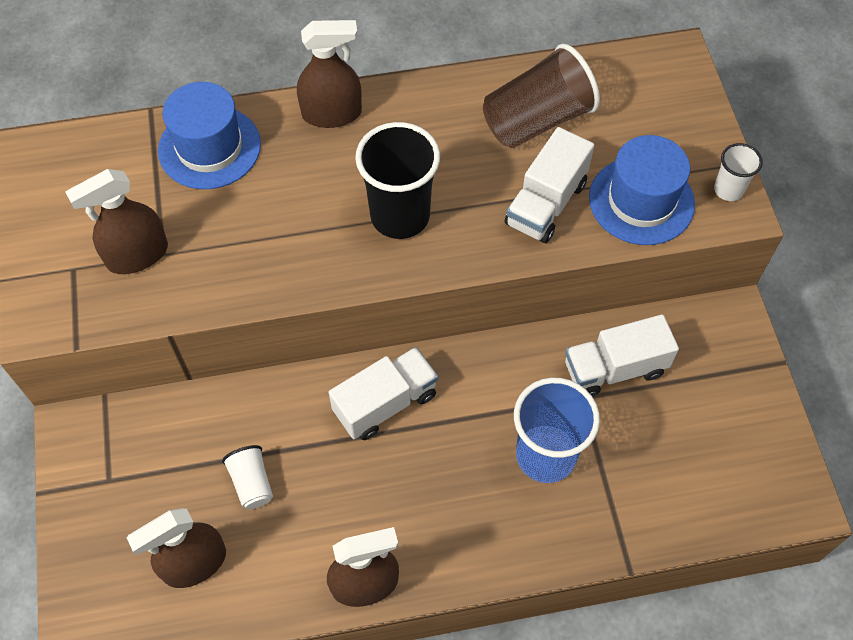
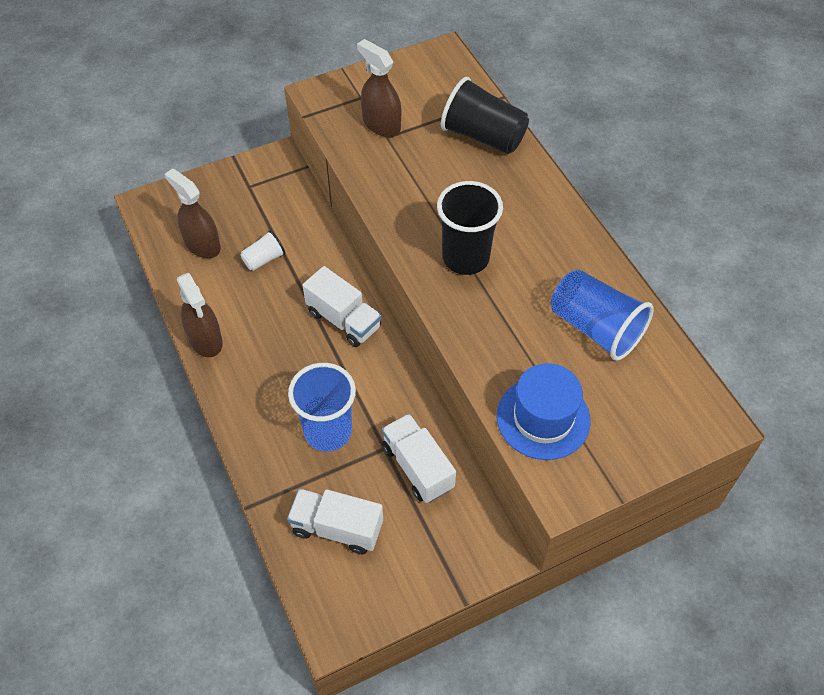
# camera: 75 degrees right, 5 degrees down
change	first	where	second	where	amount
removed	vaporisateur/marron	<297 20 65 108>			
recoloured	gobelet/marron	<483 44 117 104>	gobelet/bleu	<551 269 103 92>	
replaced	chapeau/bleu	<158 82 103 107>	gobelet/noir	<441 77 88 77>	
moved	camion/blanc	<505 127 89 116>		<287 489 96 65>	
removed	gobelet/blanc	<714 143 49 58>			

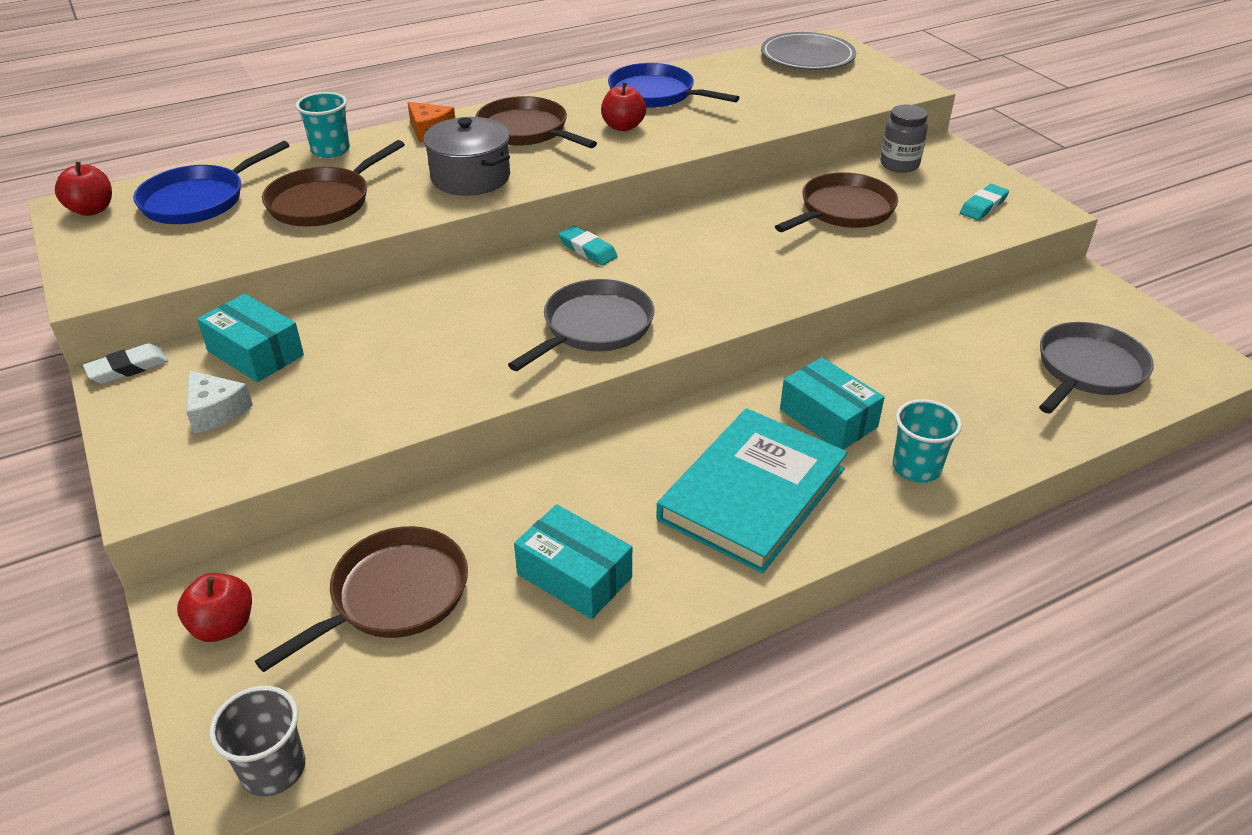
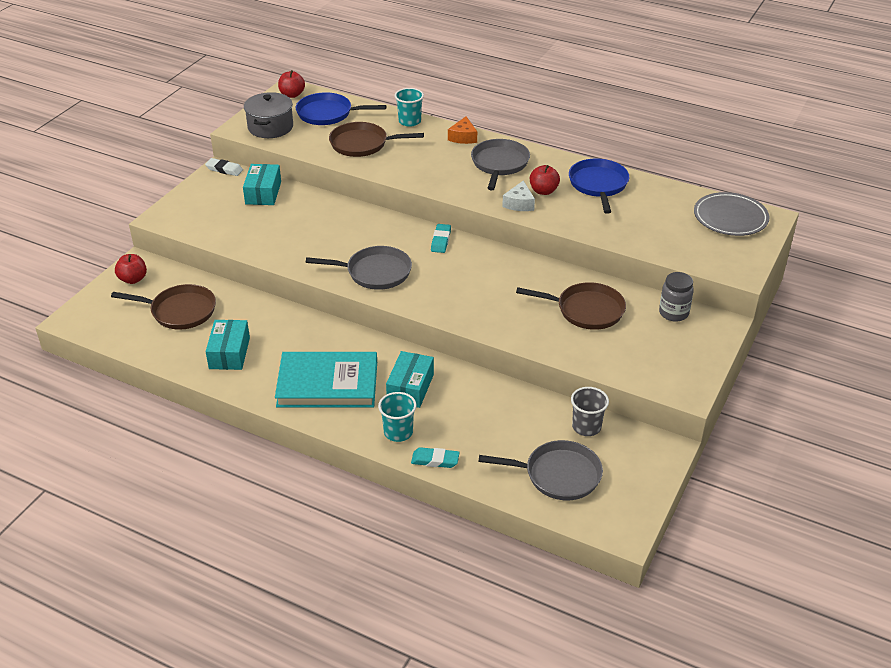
# camera: 55 degrees right, 0 degrees up
change	first	where	second	where	amount
recoloured	poêle/marron	<475 96 122 52>	poêle/gris	<471 139 59 51>	
moved	marmite/gris	<423 117 87 79>		<244 92 49 46>	
moved	gomme/turquoise	<960 184 49 36>		<411 447 49 21>	
moved	fromage/blanc	<186 370 67 64>		<502 180 33 31>	
moved	gobelet/gris	<209 686 96 110>		<571 387 38 49>	

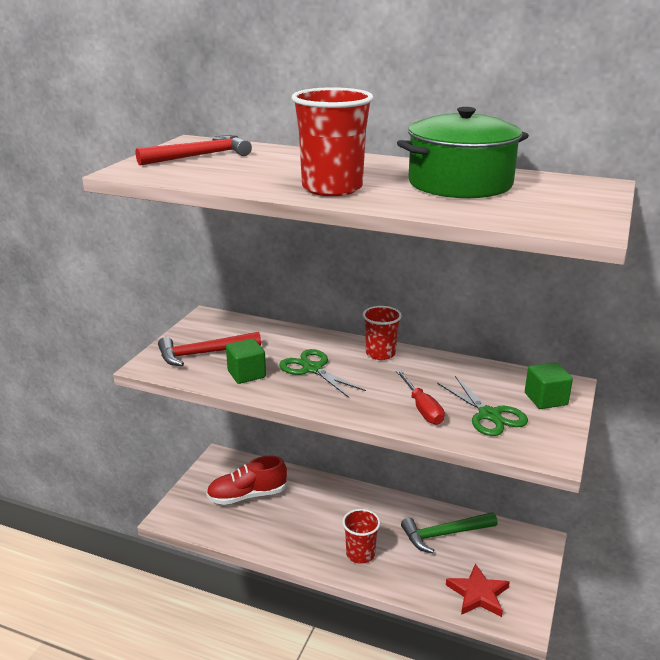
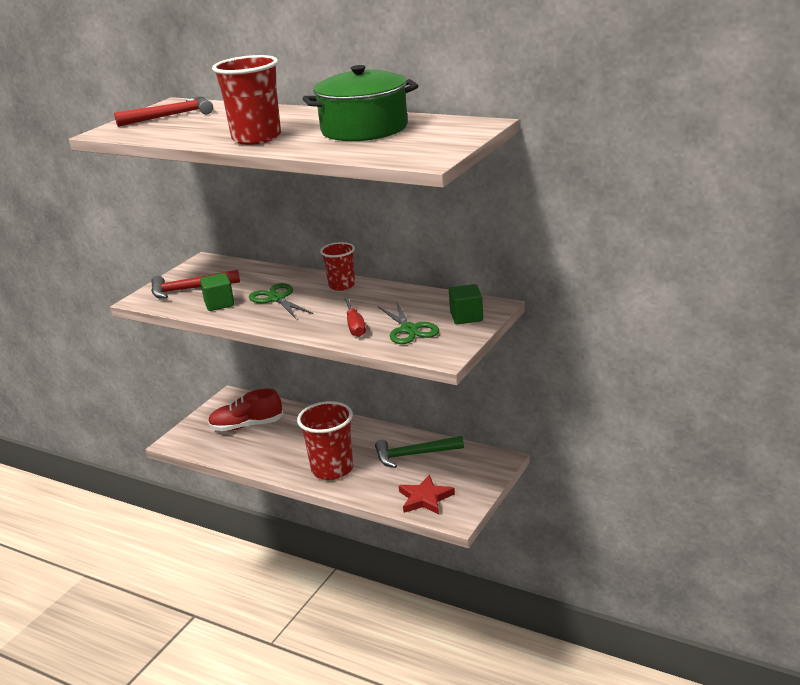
# camera: 10 degrees right, 0 degrees up
change	first	where	second	where	amount
resized	gobelet/rouge	<342 509 38 55>		<297 401 56 79>	x1.62

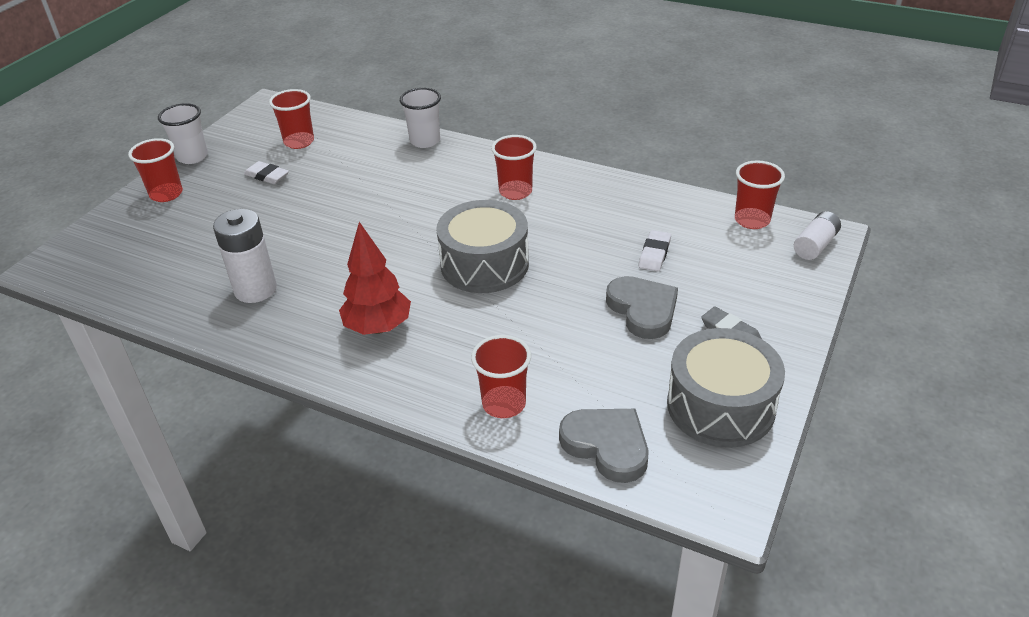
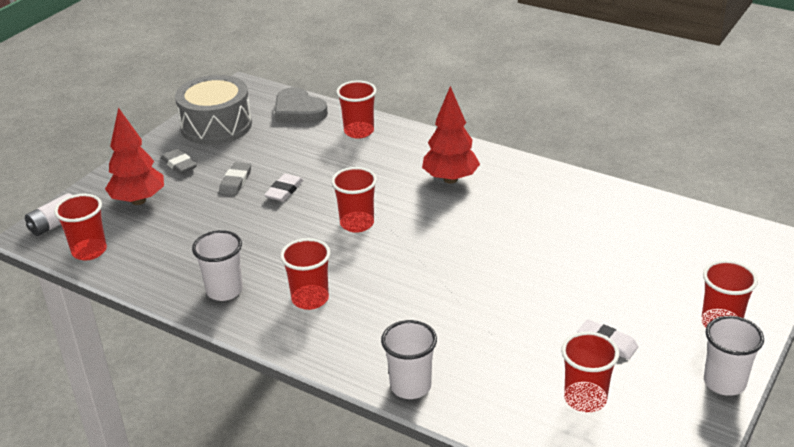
# camera: 175 degrees left, 5 degrees down
change	first	where	second	where	amount
replaced	tambour/gris	<436 200 93 93>	gobelet/rouge	<331 167 46 66>	
removed	pile/blanc	<213 209 64 94>			
moved	gomme/blanc	<639 230 32 41>		<264 174 39 28>	
replaced	cœur/gris	<606 276 72 63>	gomme/gris	<219 162 32 34>	
added			arbre/rouge	<105 107 59 98>	
added			gobelet/blanc	<192 230 51 71>	

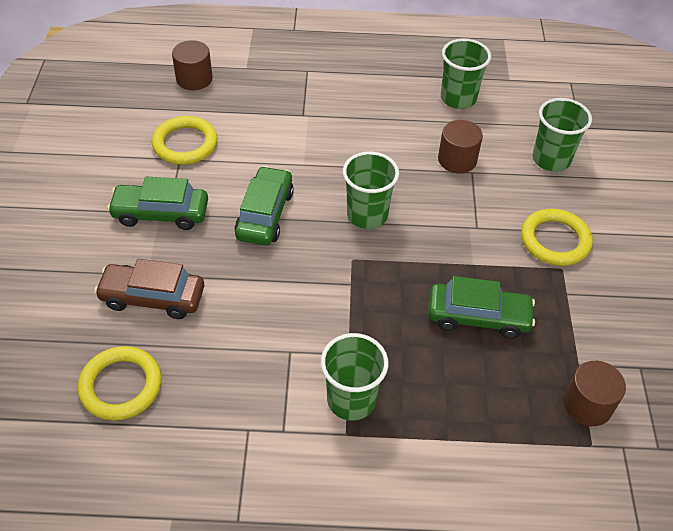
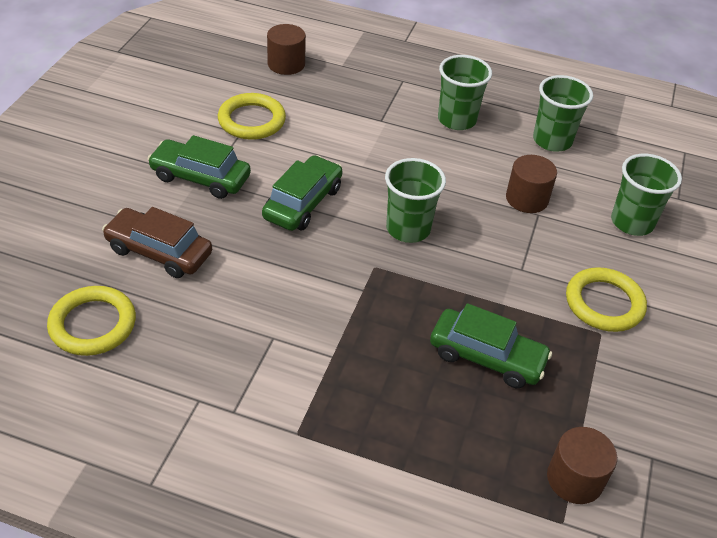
# camera: 15 degrees right, 5 degrees down
change	first	where	second	where	amount
moved	gobelet/vert	<321 333 67 88>		<438 55 54 75>	

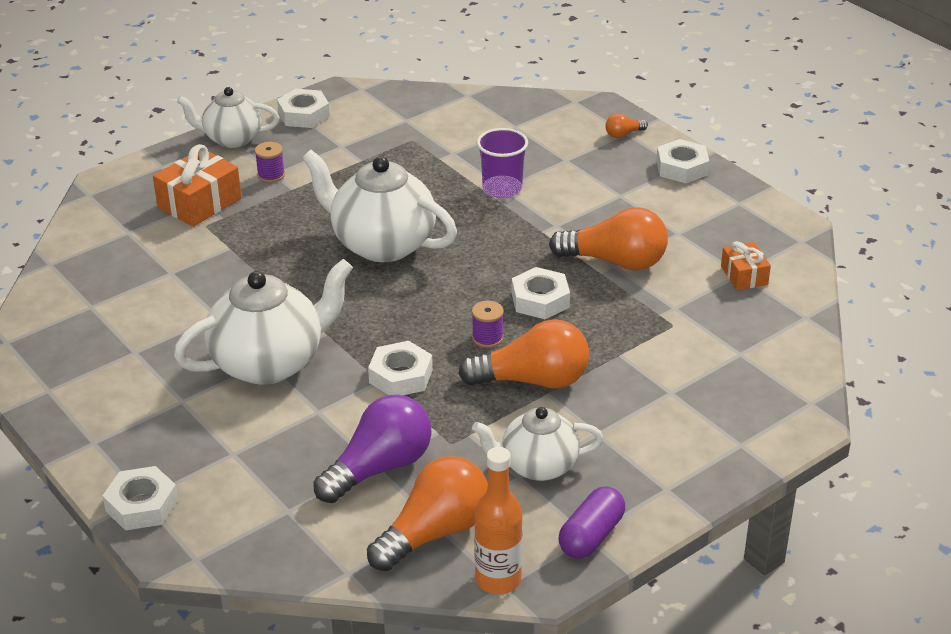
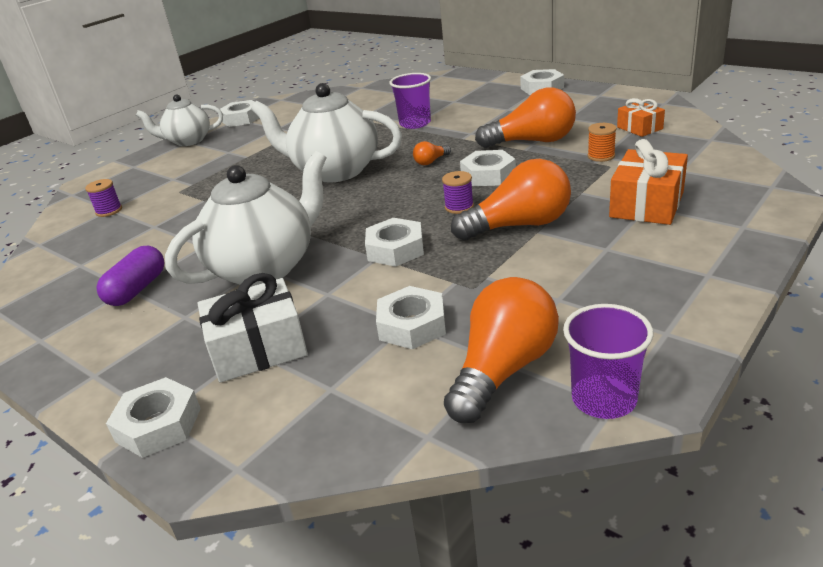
# camera: 10 degrees left, 5 degrees down
change	first	where	second	where	amount
moved	ampoule/orange	<605 114 43 24>		<413 141 38 24>	
moved	bobine/violet	<255 142 30 41>		<85 179 37 38>	
moved	cadeau/orange	<153 144 89 83>		<609 139 79 86>	
replaced	ampoule/violet	<313 395 119 108>	écrou/blanc	<376 286 70 63>	
removed	théière/blanc	<472 407 131 74>			
replaced	bouteille/orange	<474 447 48 147>	gobelet/violet	<563 304 90 115>	
moved	gélule/violet	<559 486 66 73>		<97 246 67 60>	
added			bobine/orange	<588 123 29 39>	
added			cadeau/blanc	<198 273 110 110>	

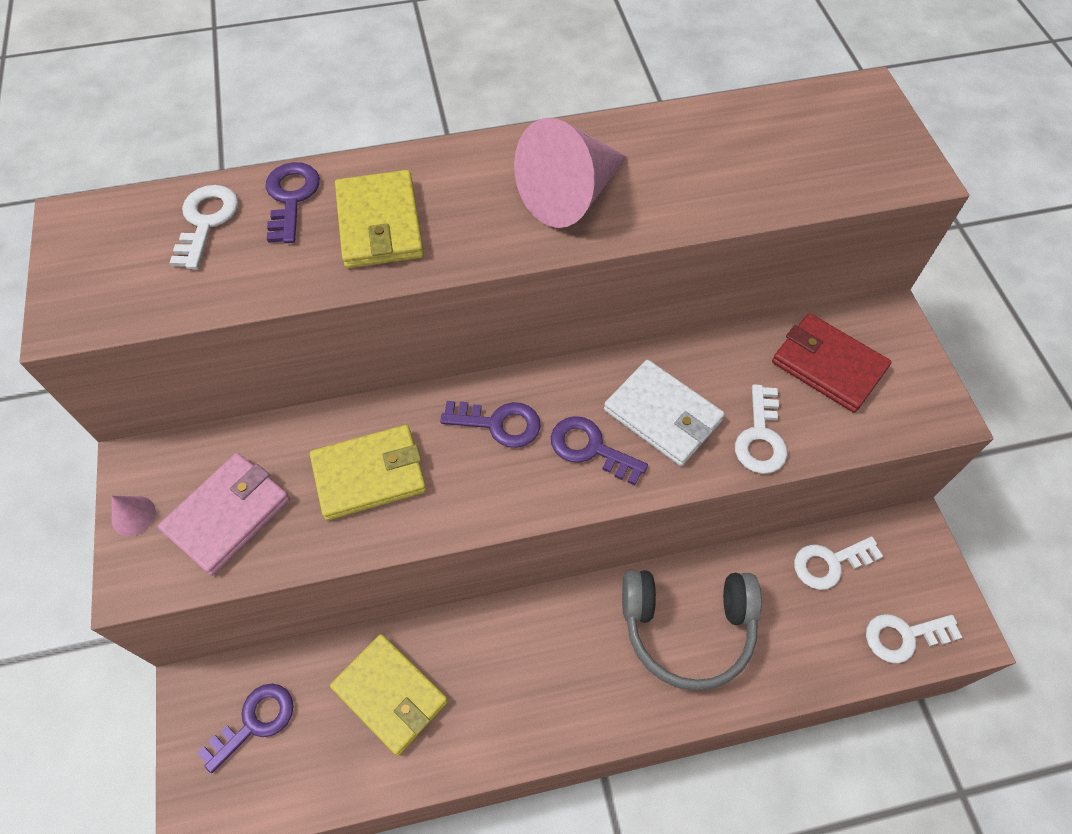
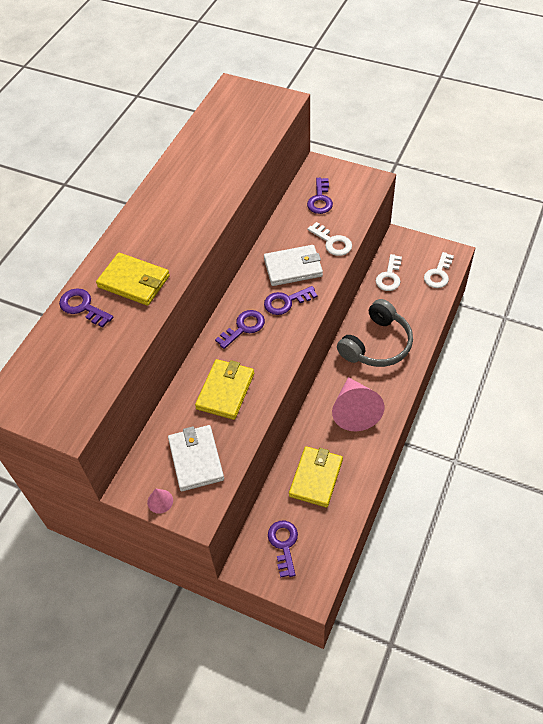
# camera: 50 degrees left, 5 degrees down
change	first	where	second	where	amount
moved	cône/rose	<514 118 113 110>		<332 377 52 54>	
removed	clé/blanc	<170 185 68 84>			
replaced	portefeuille/rouge	<772 313 119 100>	clé/violet	<307 178 26 36>	
recoloured	portefeuille/rose	<157 453 133 123>	portefeuille/blanc	<168 425 56 66>	
turned	portefeuille/jaune	<330 634 118 122>		<289 446 54 61>	60 degrees counterclockwise

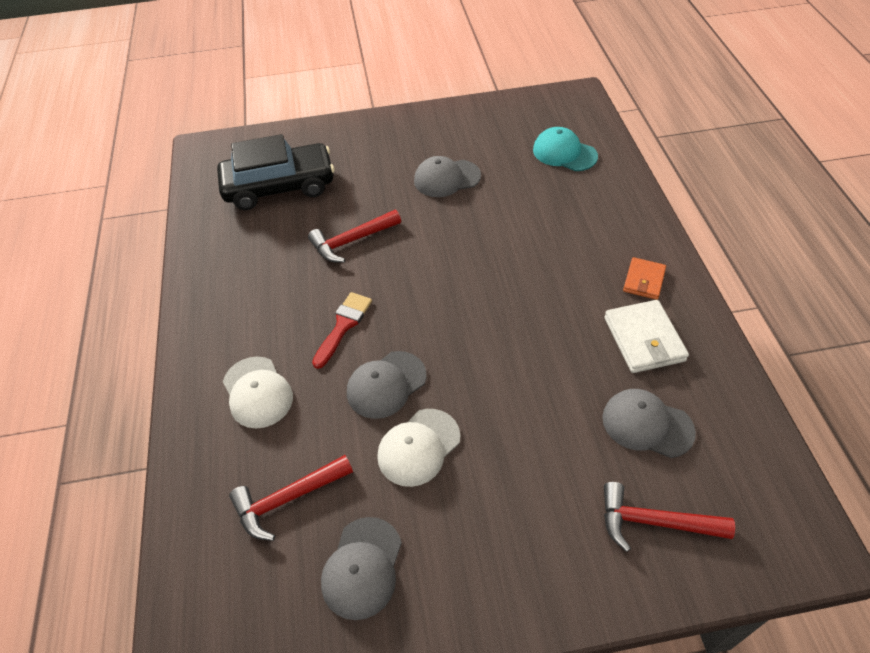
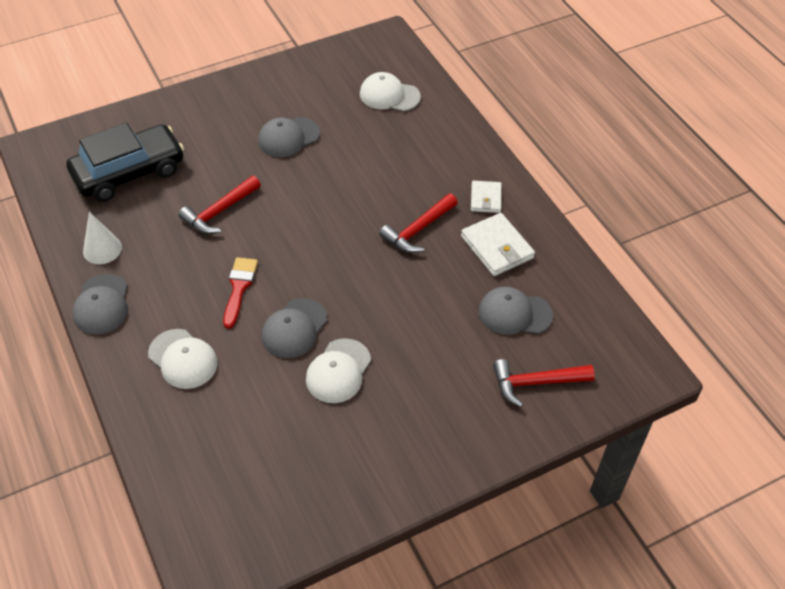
# camera: 20 degrees left, 0 degrees up
change	first	where	second	where	amount
recoloured	casquette/turquoise	<533 127 65 44>	casquette/blanc	<360 72 61 39>	
recoloured	portefeuille/orange	<623 257 43 43>	portefeuille/blanc	<471 181 31 32>	
moved	marteau/rouge	<229 455 124 86>		<379 193 79 60>	
moved	casquette/gris	<321 517 81 103>		<72 274 56 61>	
added			cône/blanc	<83 212 39 52>	

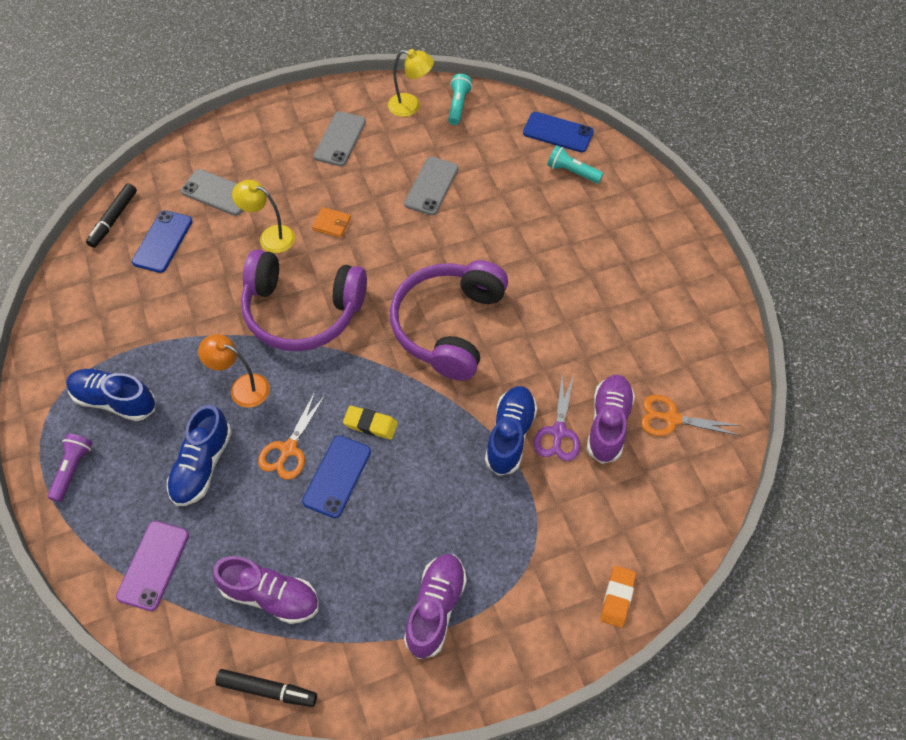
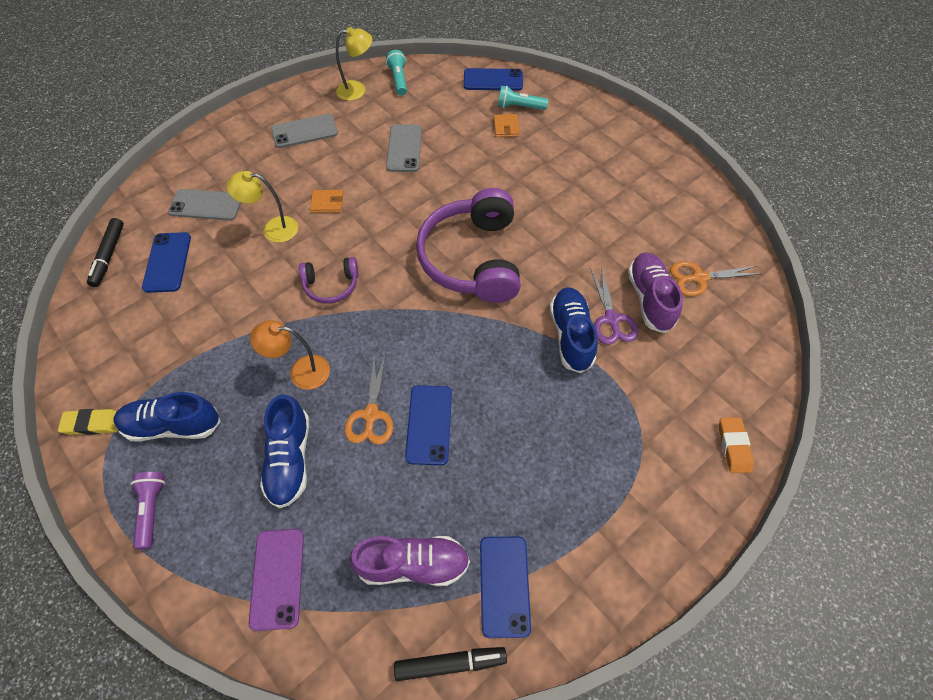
# camera: 20 degrees left, 0 degrees up
change	first	where	second	where	amount
turned	téléphone/gris	<314 111 52 55>		<271 114 67 34>	75 degrees clockwise
resized	casque audio/violet	<241 250 126 101>		<299 257 60 47>	x0.49
moved	gomme/jaune	<343 406 55 34>		<58 409 60 26>	
removed	chaussure/violet	<404 554 63 105>			
added			portefeuille/orange	<494 114 26 23>	
added			téléphone/bleu	<480 536 51 102>	

